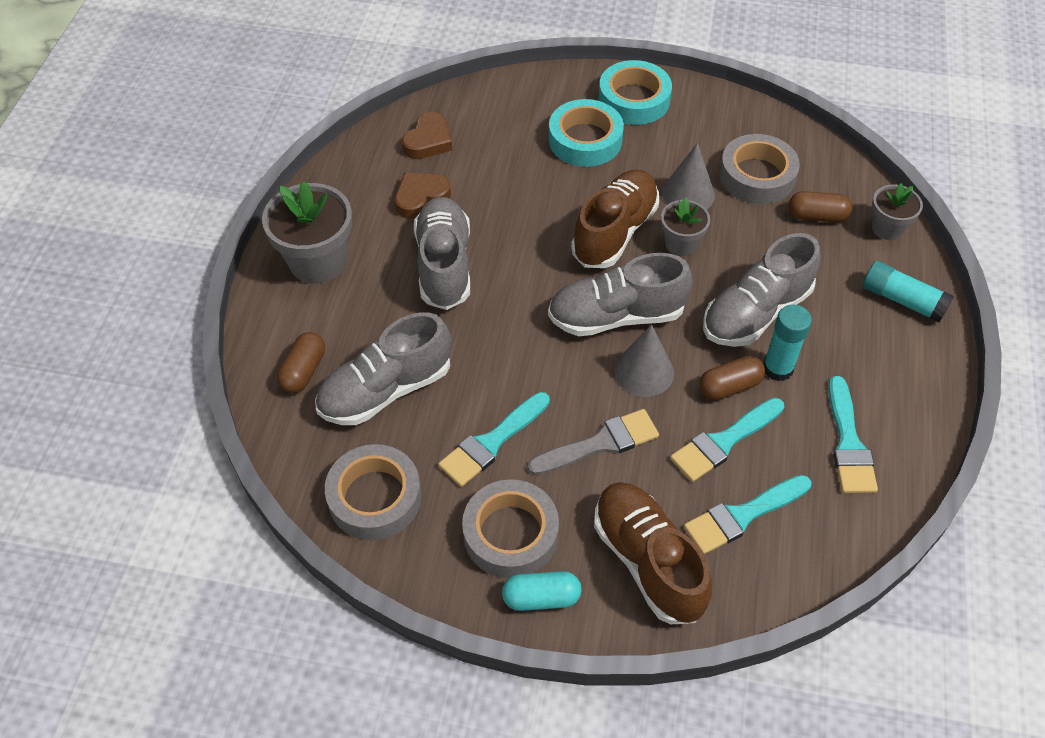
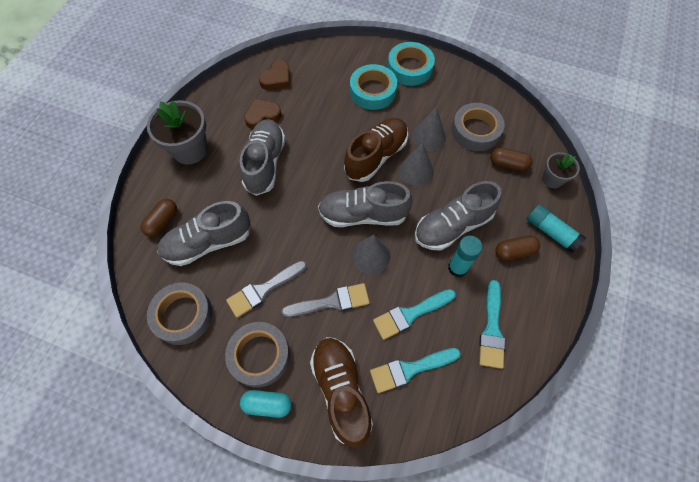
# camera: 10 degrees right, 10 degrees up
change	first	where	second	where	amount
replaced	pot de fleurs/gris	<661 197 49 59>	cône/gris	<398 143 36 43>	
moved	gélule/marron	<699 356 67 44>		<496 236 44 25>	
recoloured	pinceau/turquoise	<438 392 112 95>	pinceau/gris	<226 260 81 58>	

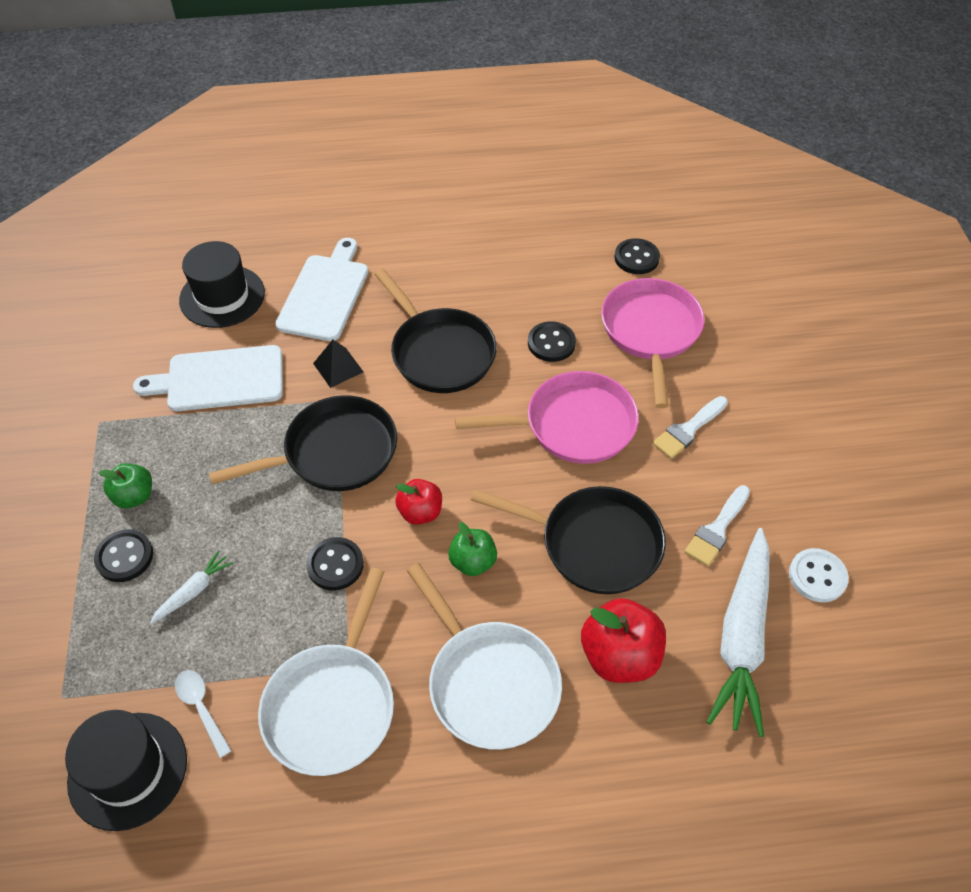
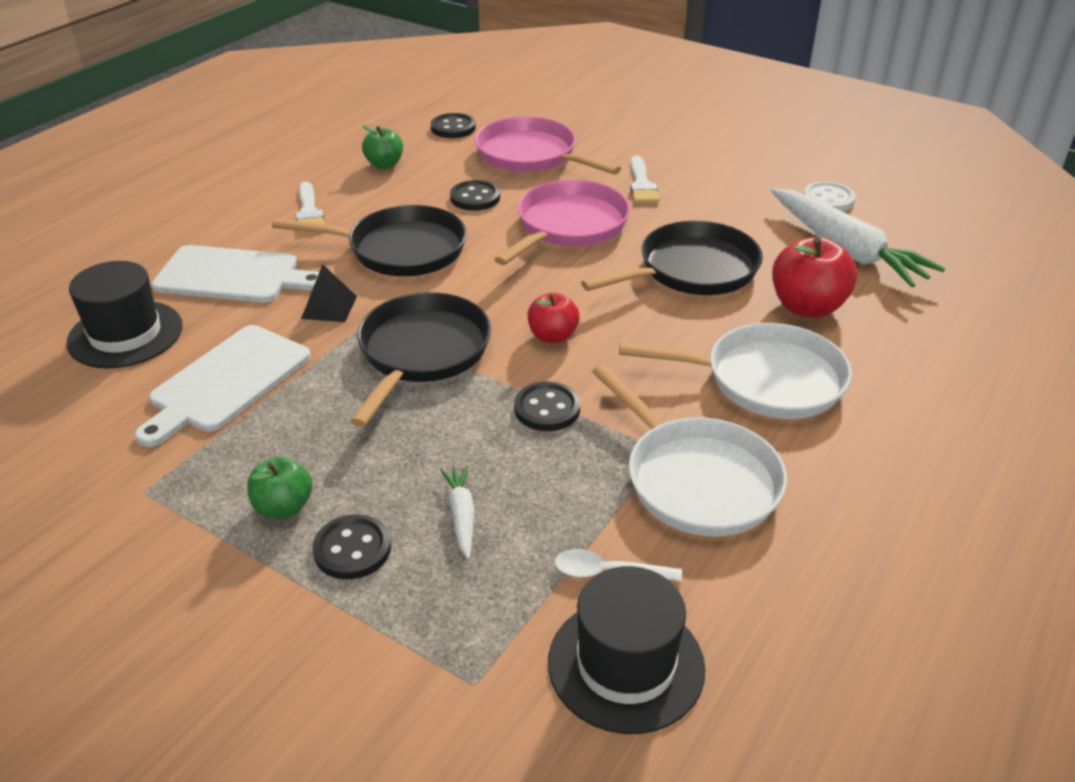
# camera: 50 degrees left, 15 degrees down
change	first	where	second	where	amount
turned	planche à découper/blanc	<275 238 93 103>		<151 245 168 58>	135 degrees clockwise
moved	pinceau/blanc	<685 485 65 81>		<295 182 29 51>	
moved	pomme/vert	<448 522 49 54>		<362 125 41 44>	

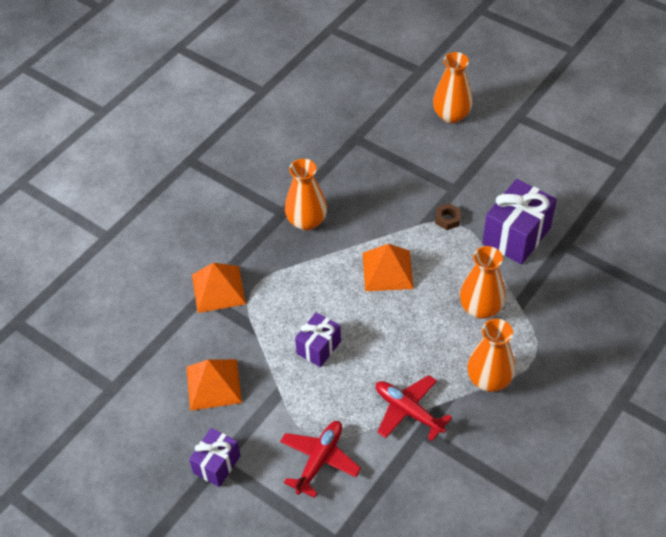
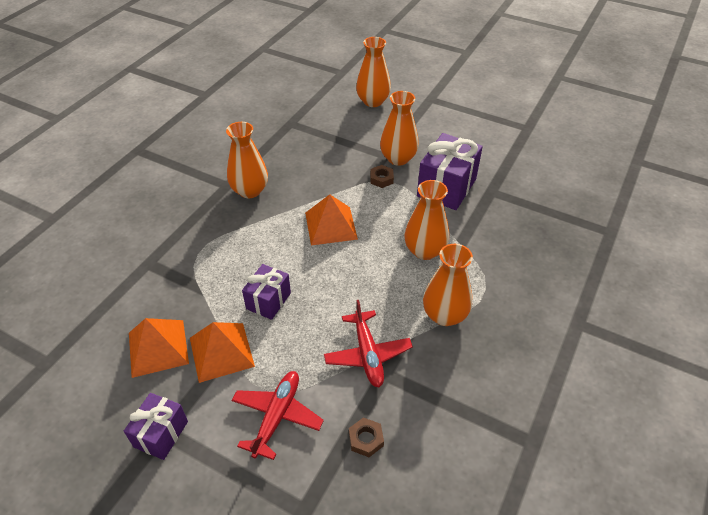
# camera: 10 degrees left, 5 degrees down
change	first	where	second	where	amount
moved	pyramide/orange	<192 263 54 50>		<190 322 65 61>	
turned	avion/rouge	<376 375 76 66>		<324 300 89 87>	135 degrees counterclockwise
added			vase/orange	<380 91 39 75>	
added			écrou/marron	<349 418 35 39>	

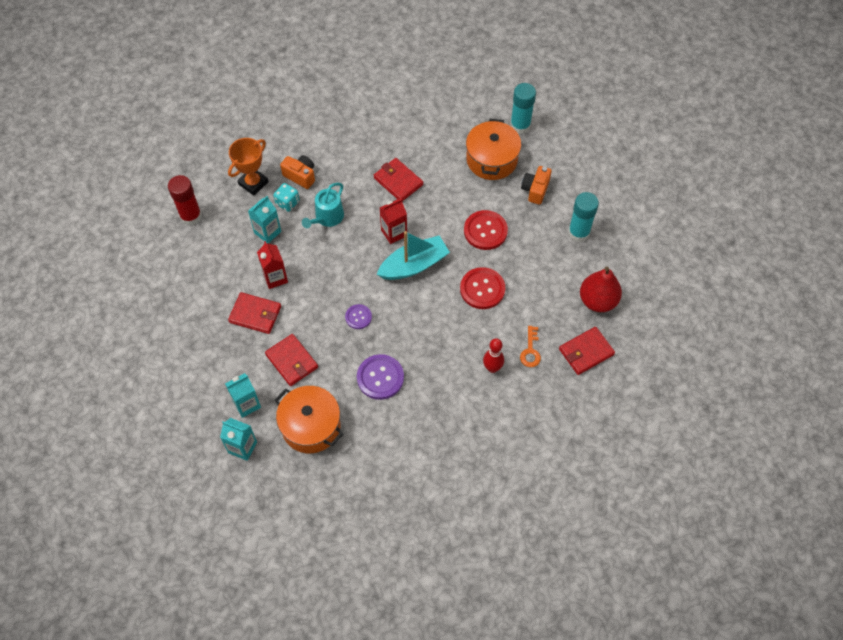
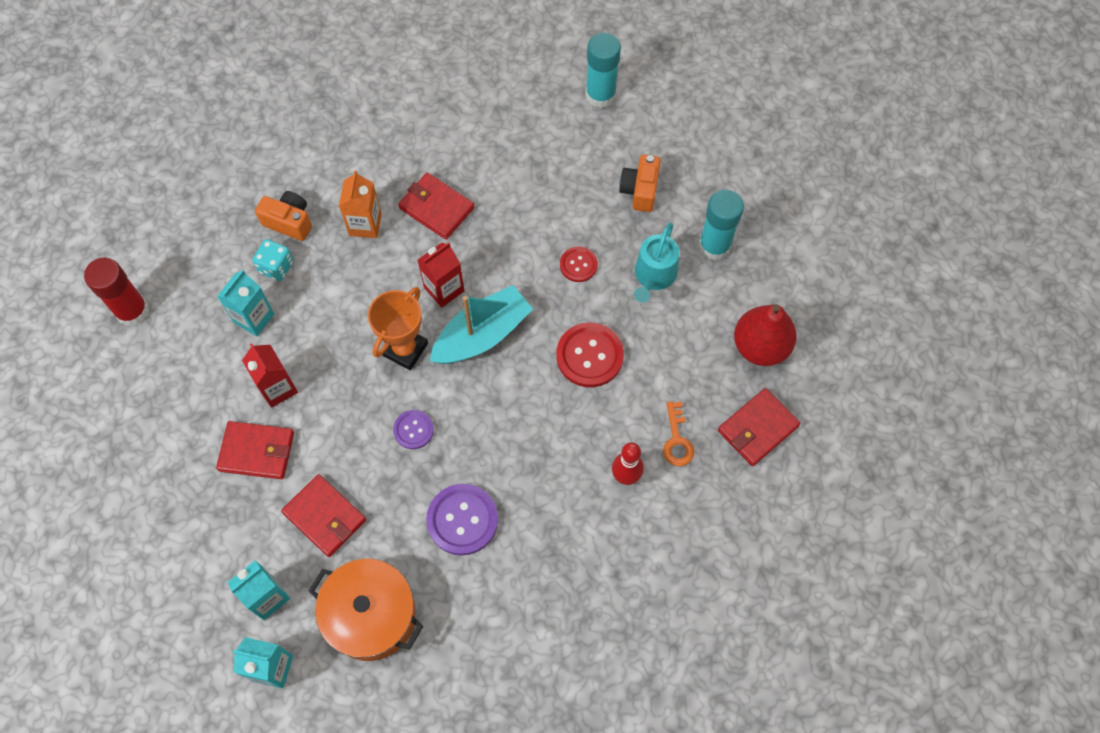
# camera: 10 degrees left, 5 degrees up
change	first	where	second	where	amount
removed	marmite/orange	<466 119 55 61>			
moved	trophée/orange	<228 138 40 58>		<368 287 60 83>	
moved	arrosoir/turquoise	<302 183 42 45>		<634 222 45 81>	
resized	bouton/rouge	<464 210 44 40>		<560 247 38 35>	x0.58
added			brique de lait/orange	<339 170 43 68>	

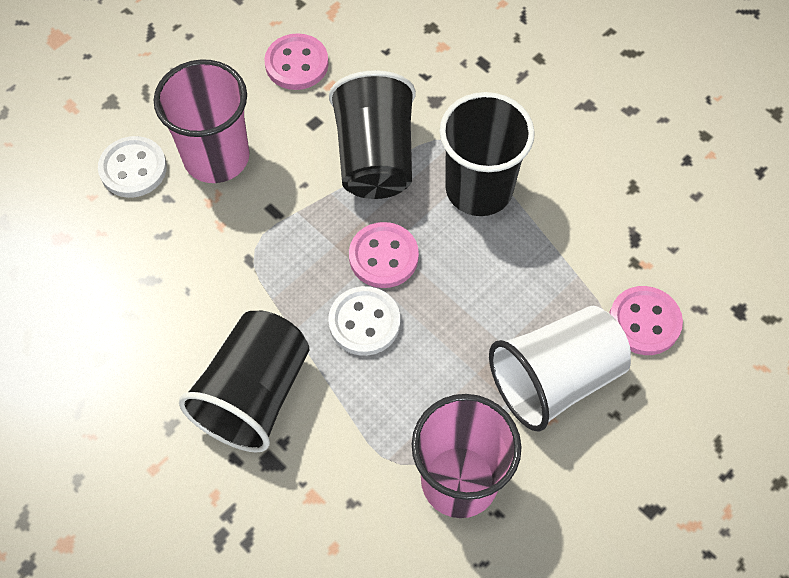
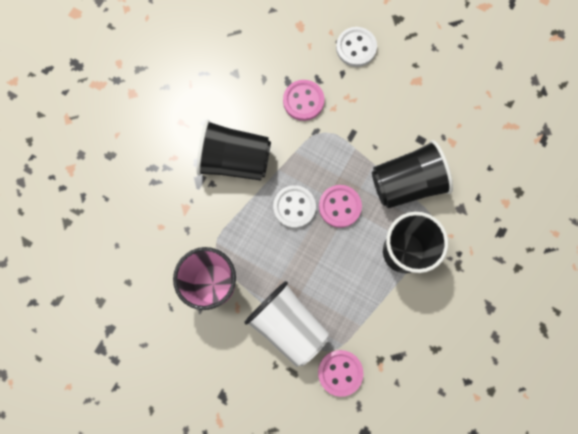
# camera: 75 degrees right, 15 degrees up
change	first	where	second	where	amount
moved	bouton/rose	<264 33 65 57>		<283 80 41 41>	
removed	gobelet/rose	<154 59 96 124>			

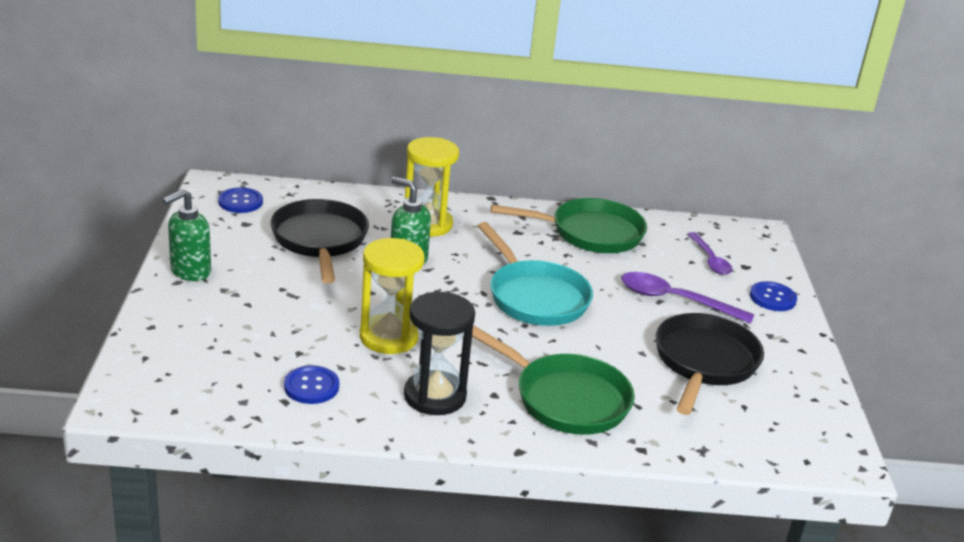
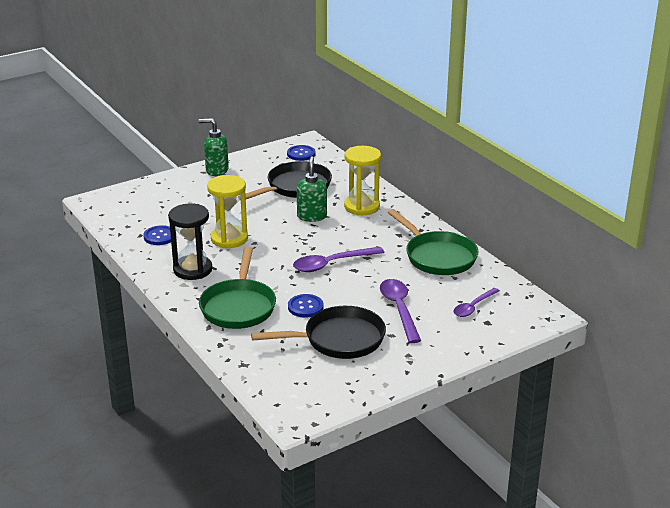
# camera: 60 degrees right, 0 degrees up
change	first	where	second	where	amount
replaced	poêle/turquoise	<478 222 115 104>	cuillère/violet	<293 247 92 25>	
moved	bouton/bleu	<750 281 47 30>		<288 294 36 24>	

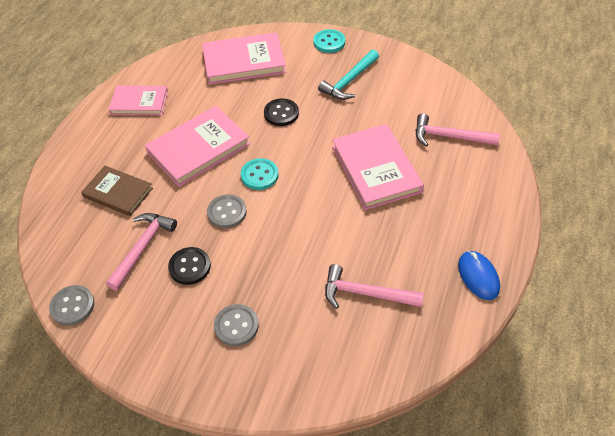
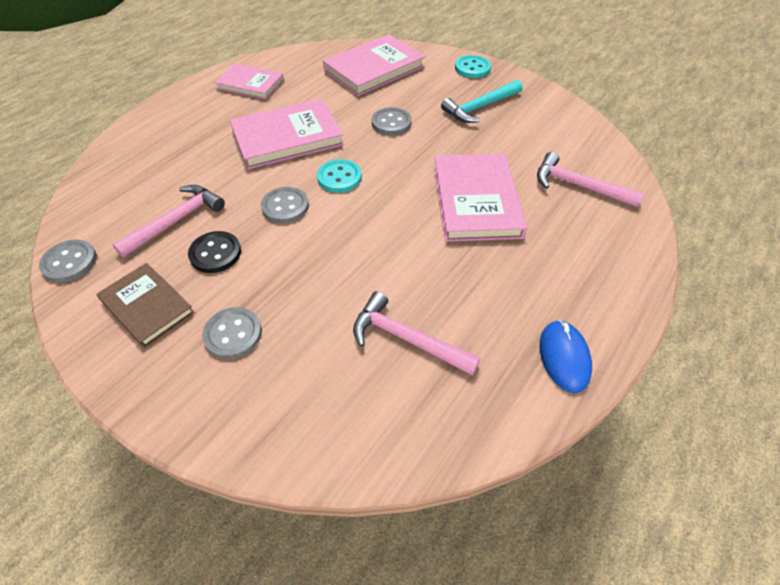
# camera: 15 degrees right, 0 degrees up
change	first	where	second	where	amount
turned	livre/rose	<202 32 84 53>		<323 34 102 62>	45 degrees counterclockwise
recoloured	bouton/noir	<264 98 35 28>	bouton/gris	<372 107 40 28>	
moved	livre/marron	<81 166 72 50>		<97 263 98 85>	

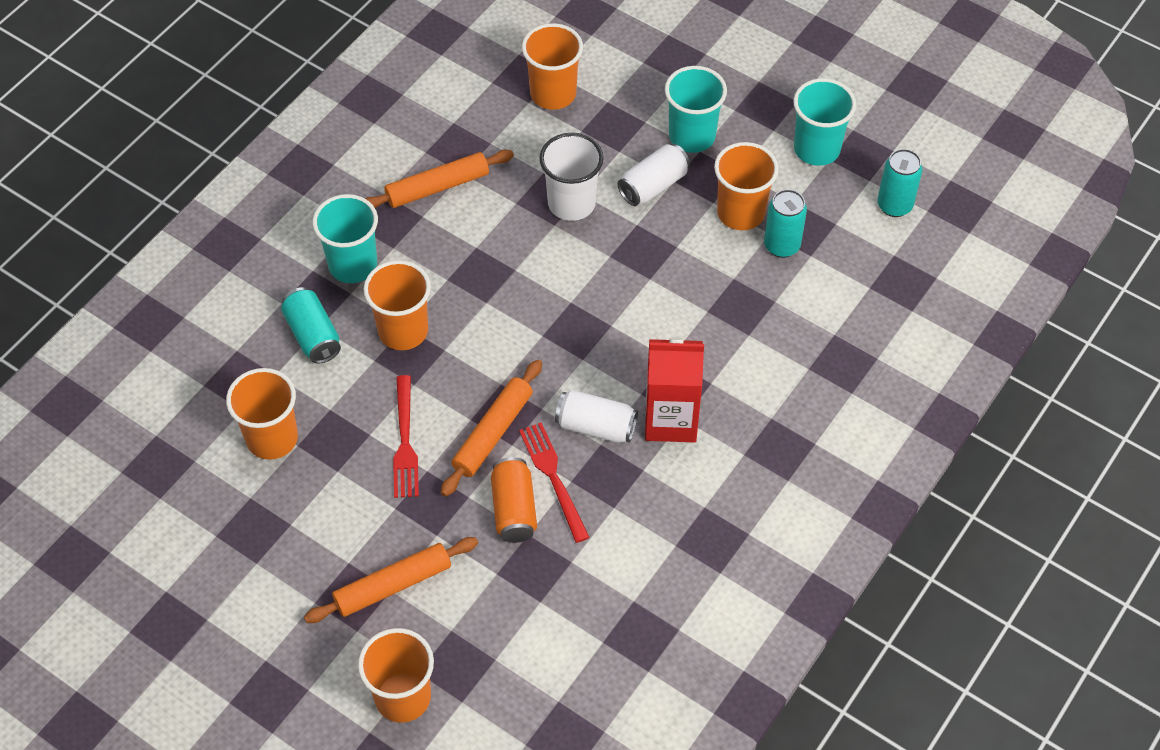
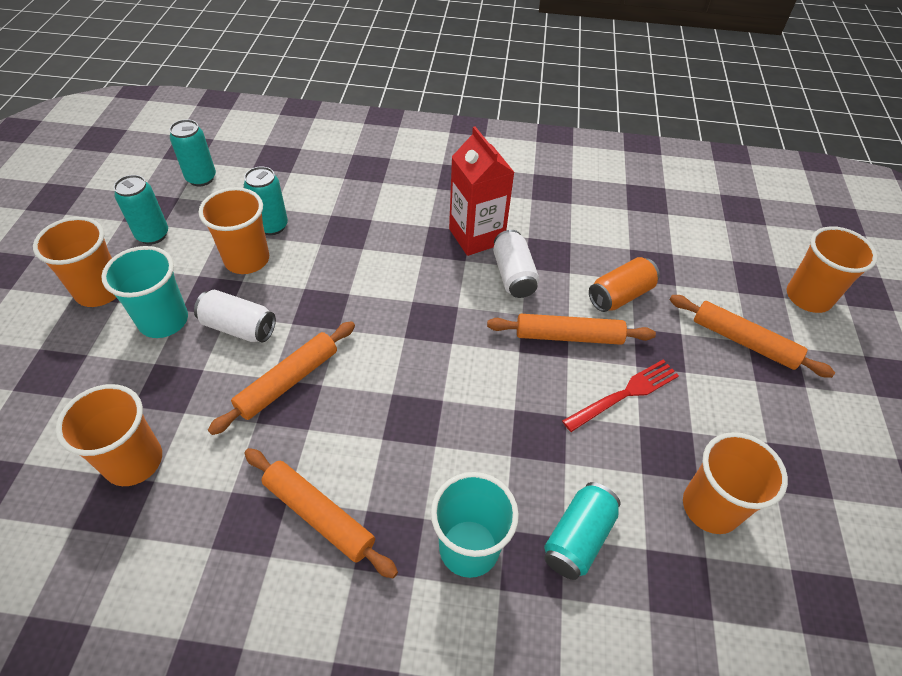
# camera: 120 degrees left, 5 degrees down
change	first	where	second	where	amount
replaced	gobelet/turquoise	<793 78 63 88>	canette/turquoise	<114 175 54 70>	
replaced	gobelet/blanc	<540 133 64 88>	rouleau à pâtisserie/orange	<208 321 147 114>	
moved	gobelet/orange	<364 260 67 90>		<33 217 83 90>	
removed	fourchette/rouge	<519 422 71 121>			

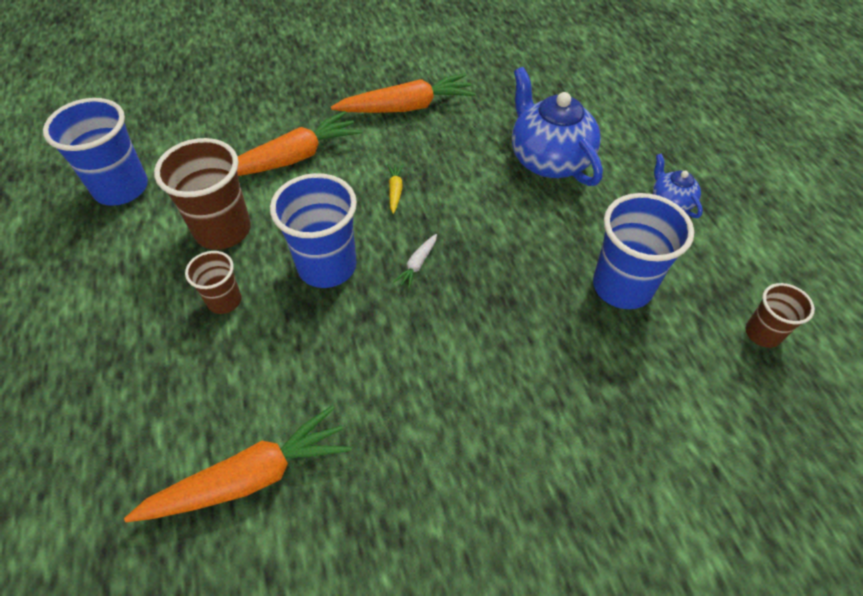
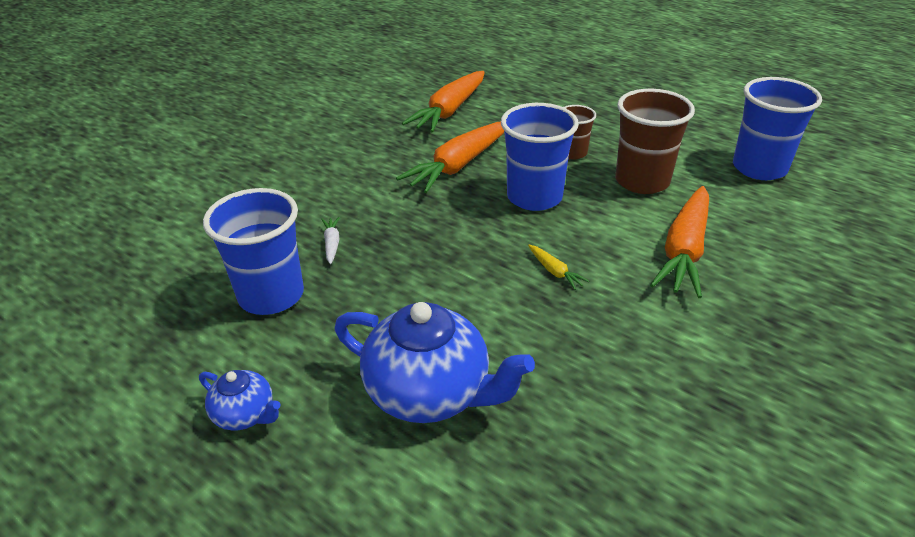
# camera: 145 degrees right, 15 degrees down
change	first	where	second	where	amount
moved	carotte/orange	<331 73 145 40>		<396 122 108 71>	
moved	carotte/blanc	<393 234 44 55>		<321 217 19 47>	
removed	gobelet/marron	<746 283 69 65>			

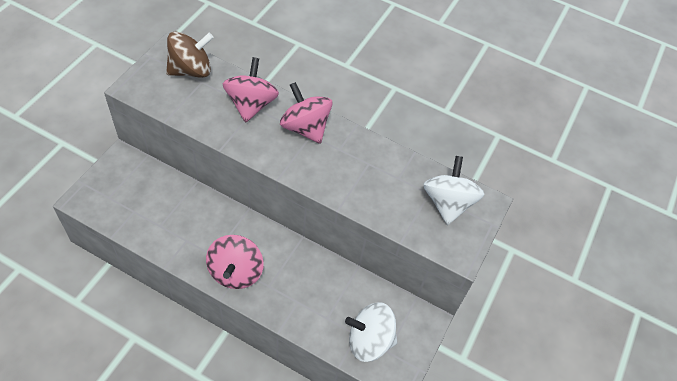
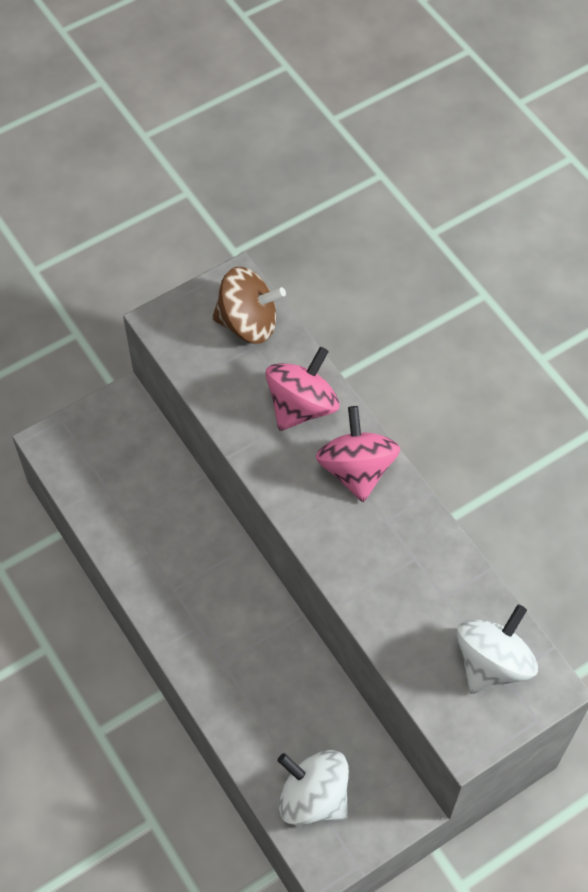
# camera: 35 degrees right, 5 degrees up
change	first	where	second	where	amount
removed	toupie/rose	<206 235 58 54>			

